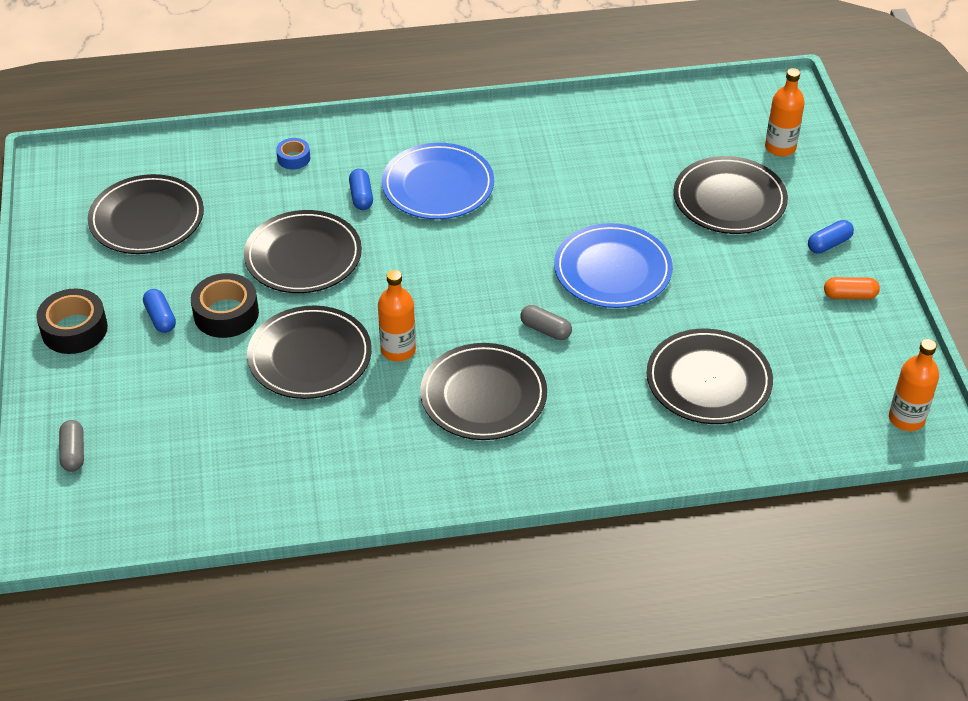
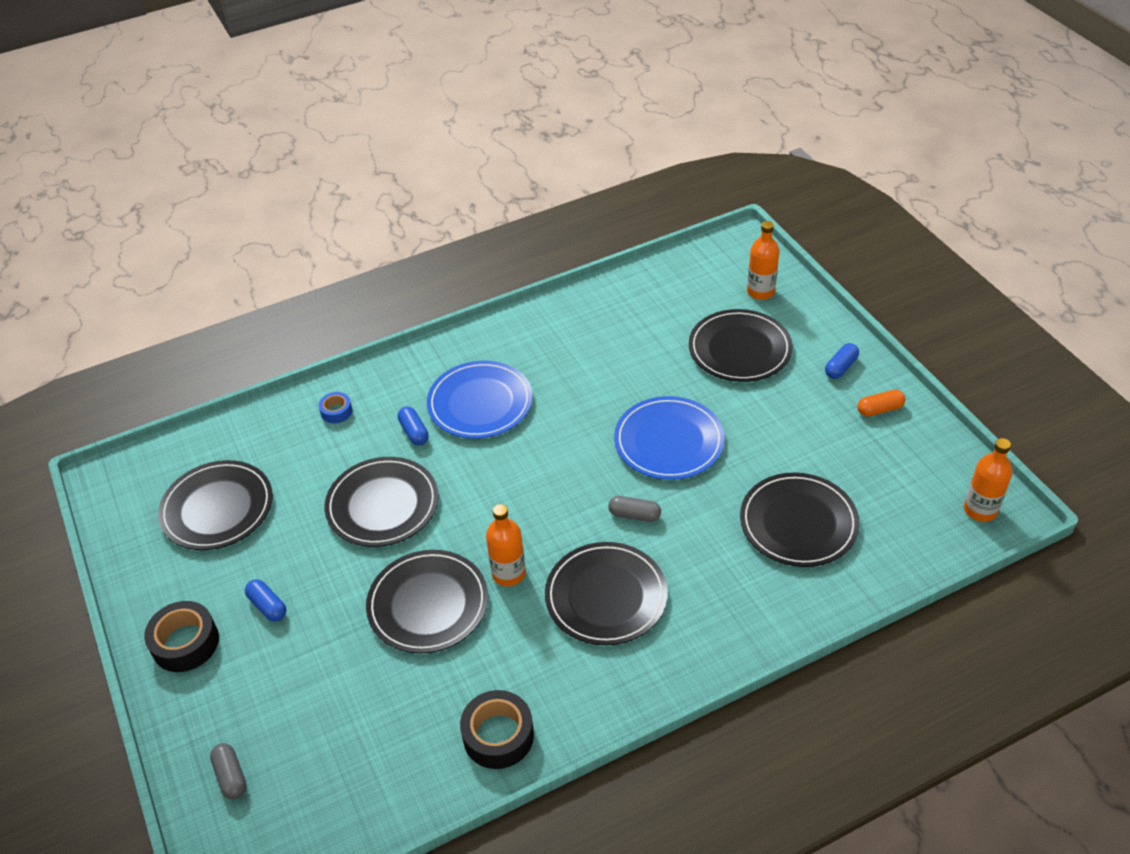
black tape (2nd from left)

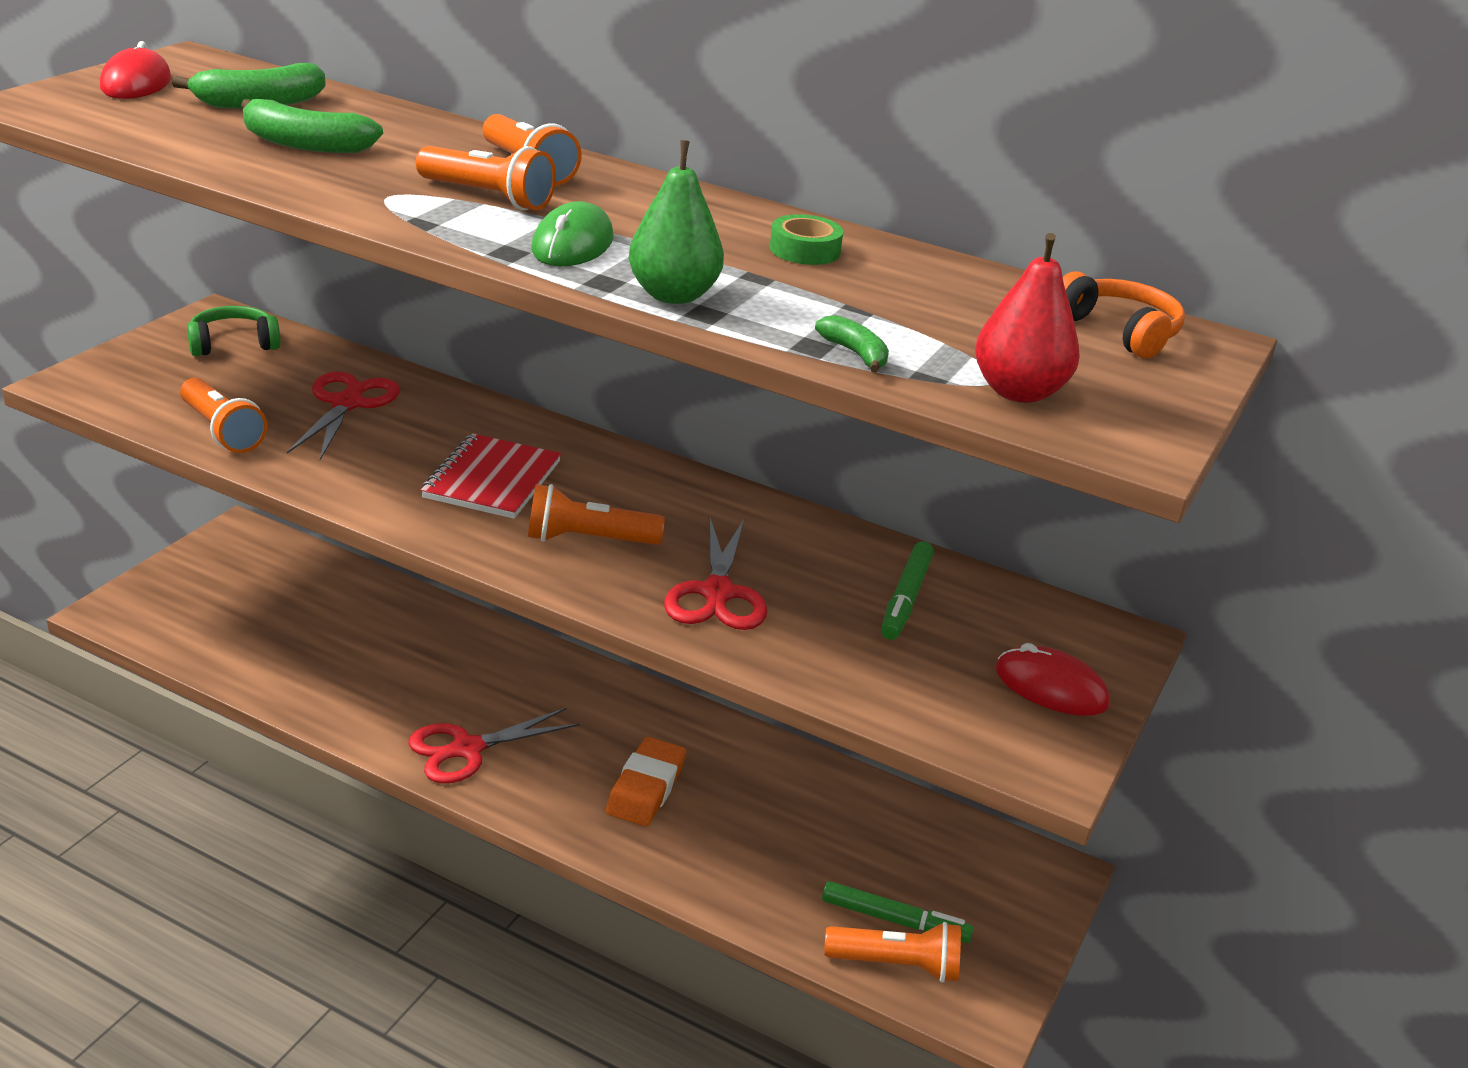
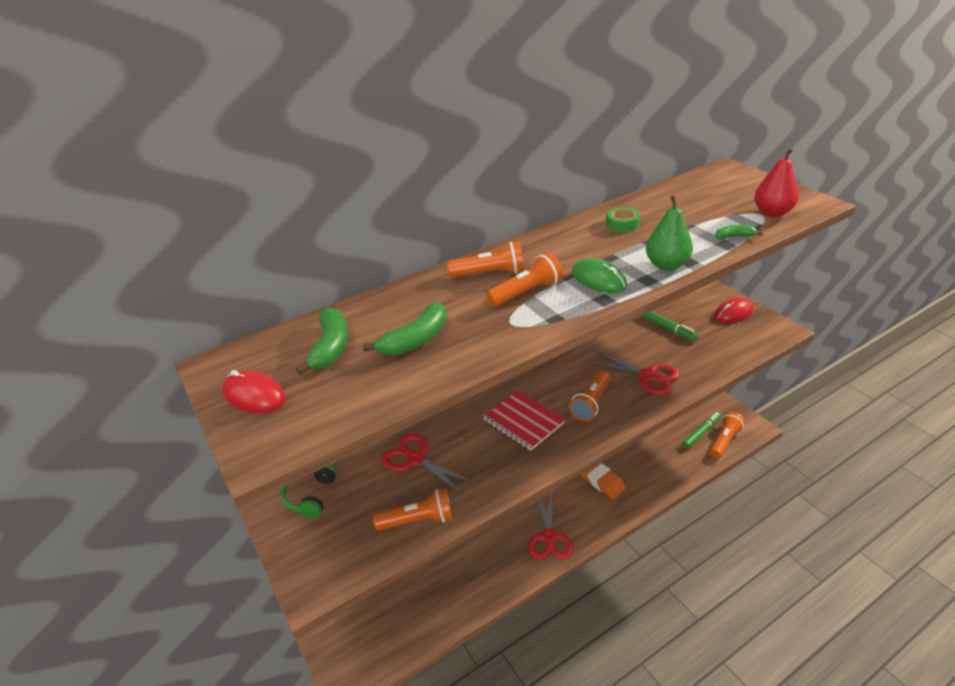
orange headphones

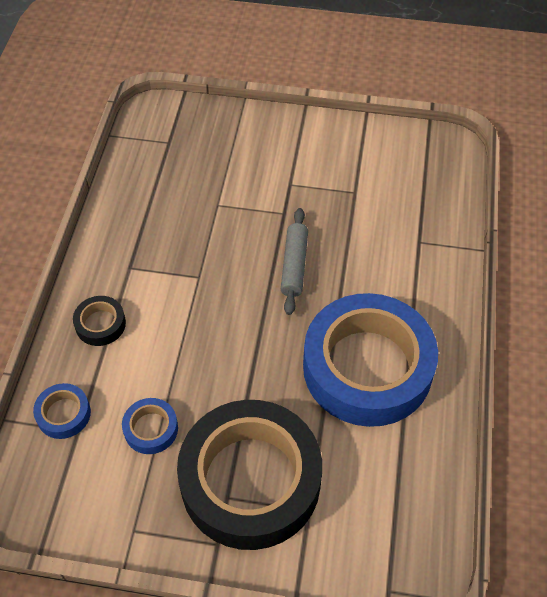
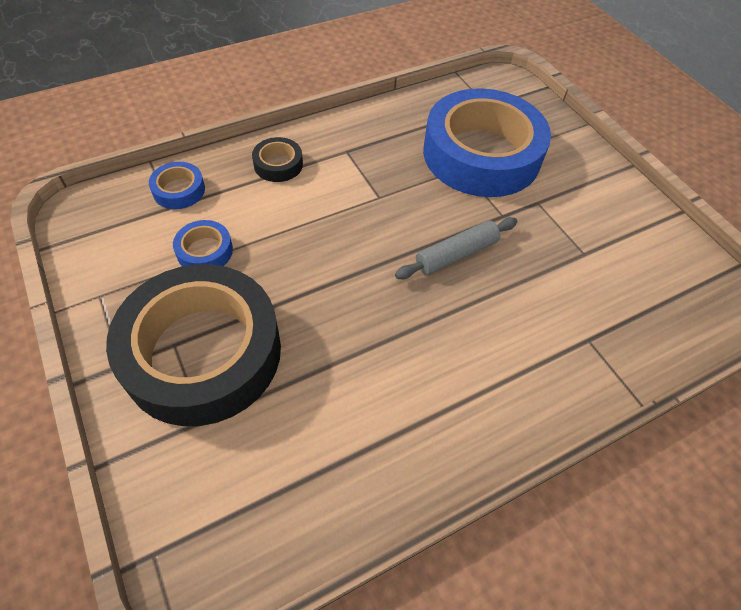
blue tape (3rd from left)

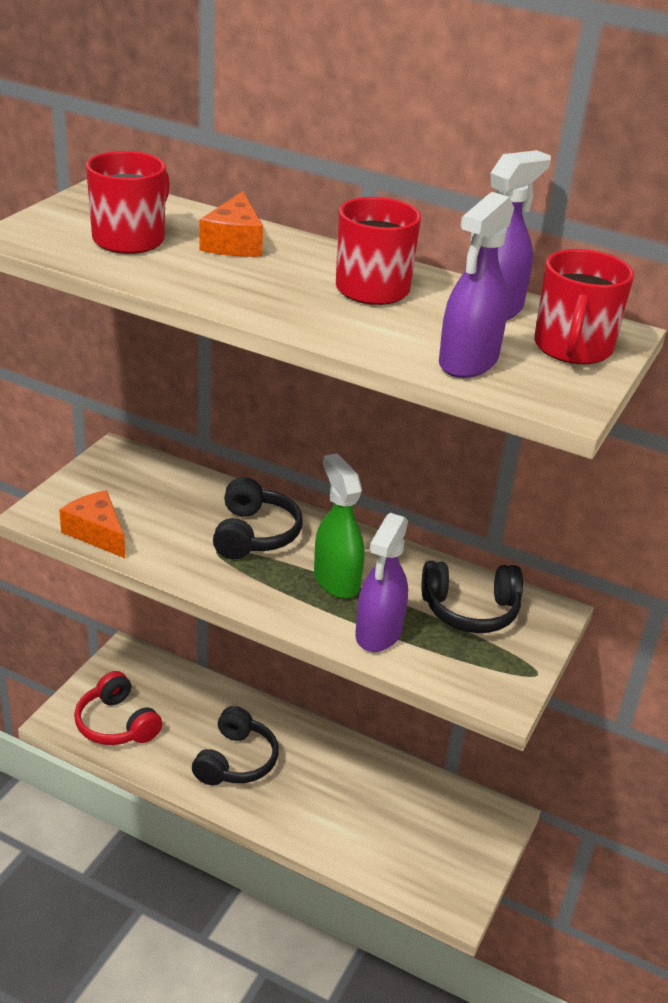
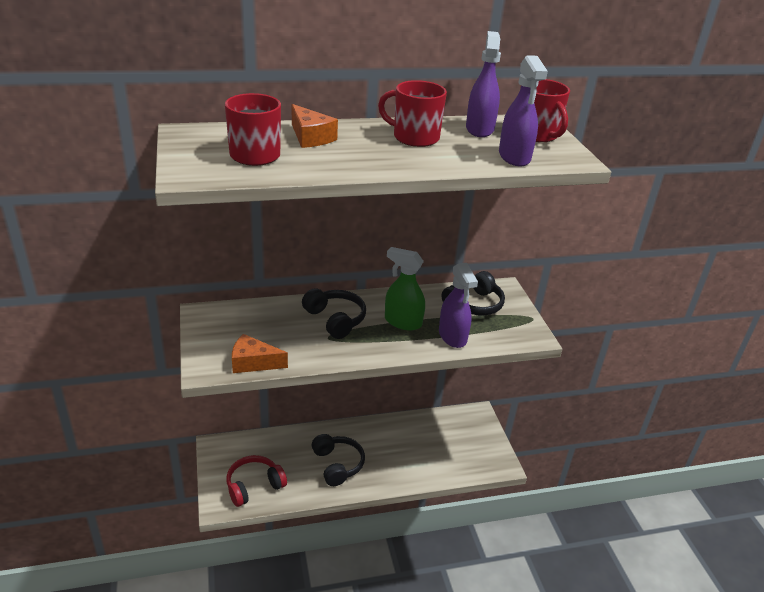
red headphones

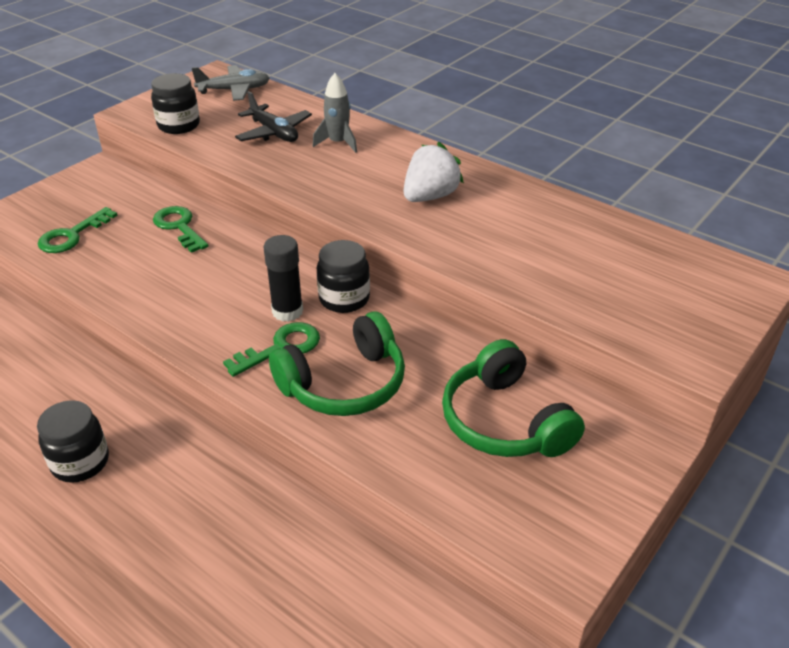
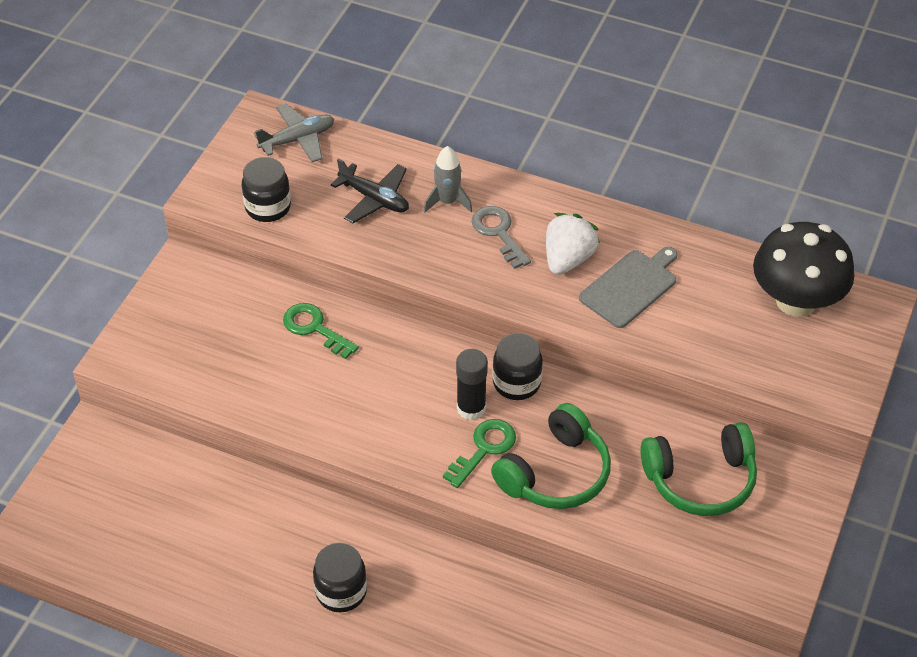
green key (1st from left in the first image)
green headphones (2nd from left)
grey key
black mushroom
grey cutting board

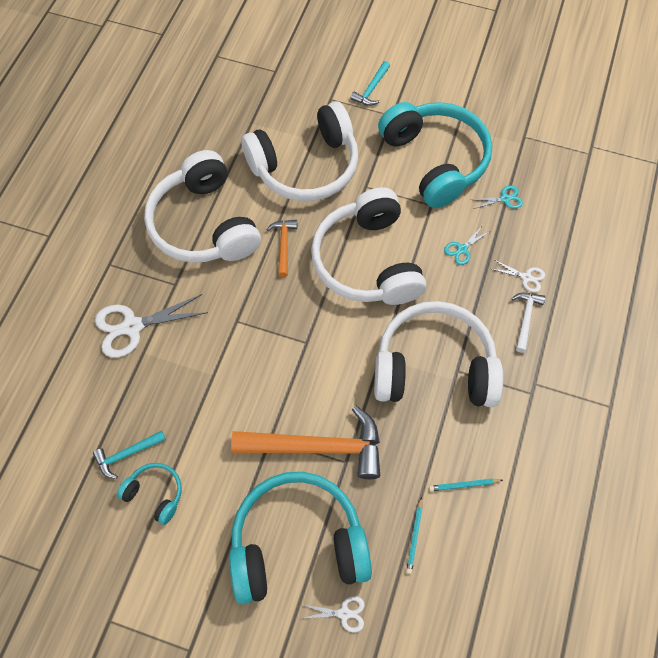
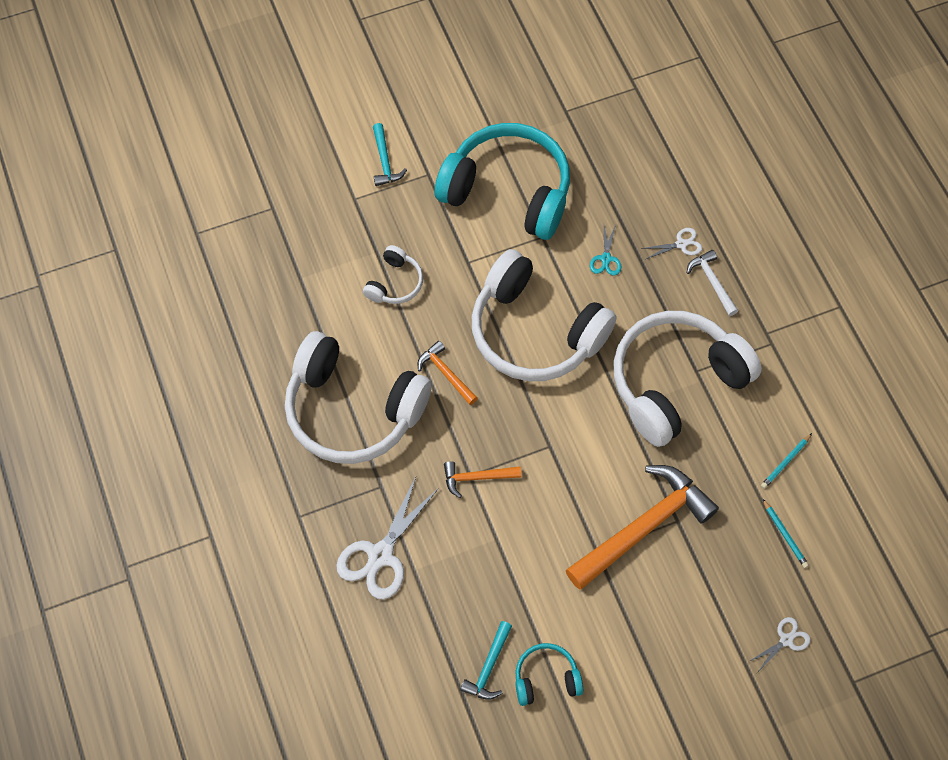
white headphones (2nd from left)
turquoise scissors (2nd from left in the first image)
turquoise headphones (2nd from left in the first image)
orange hammer (2nd from left)

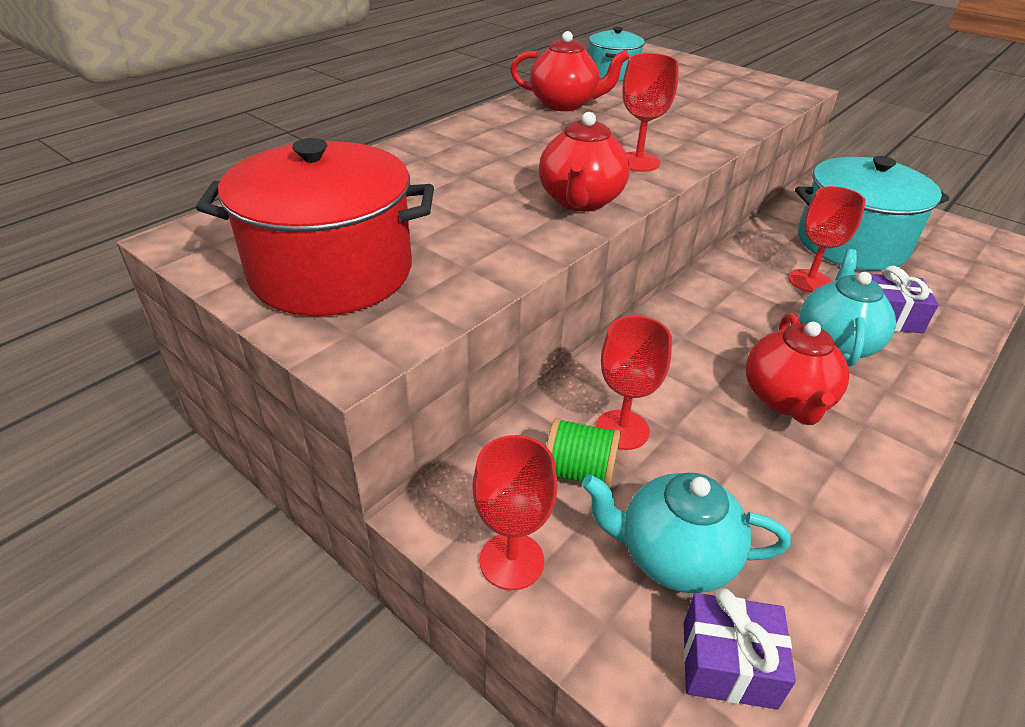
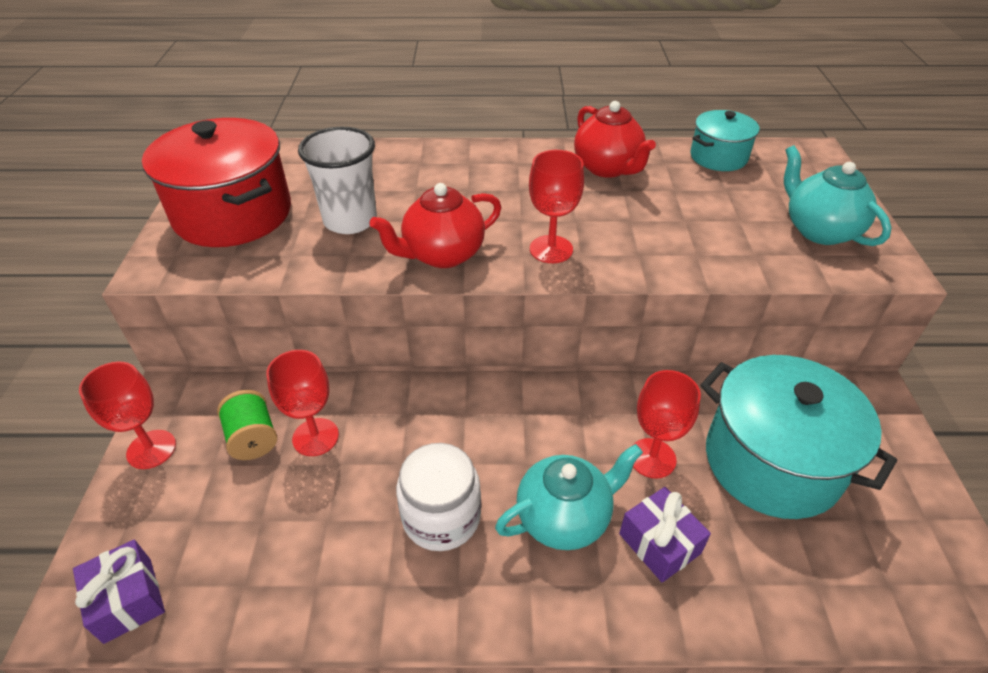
white jar
turquoise teapot (2nd from left)
white cup

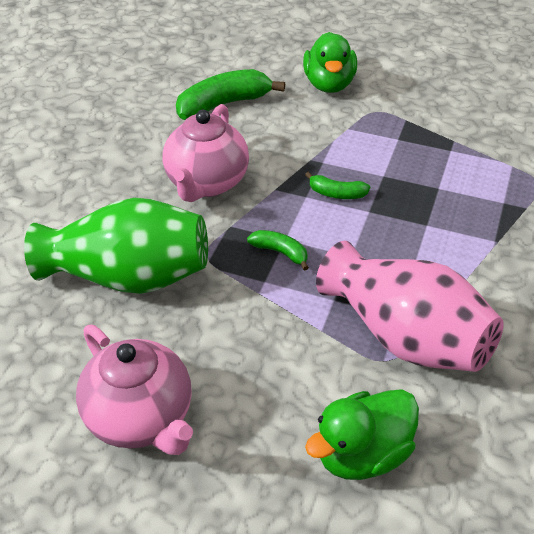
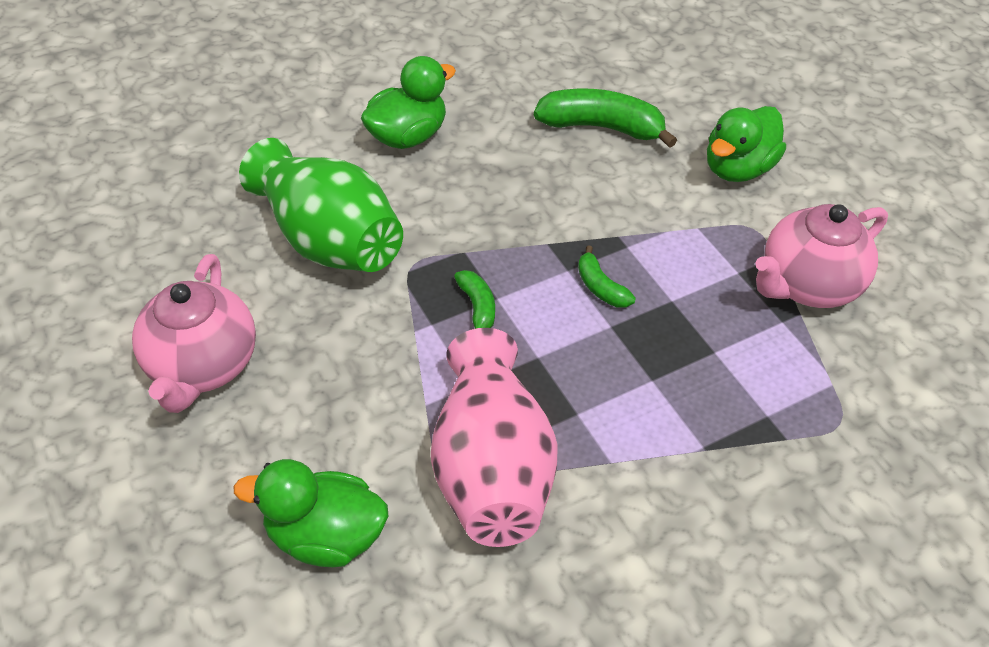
pink teapot (2nd from left)
green duck (2nd from left)

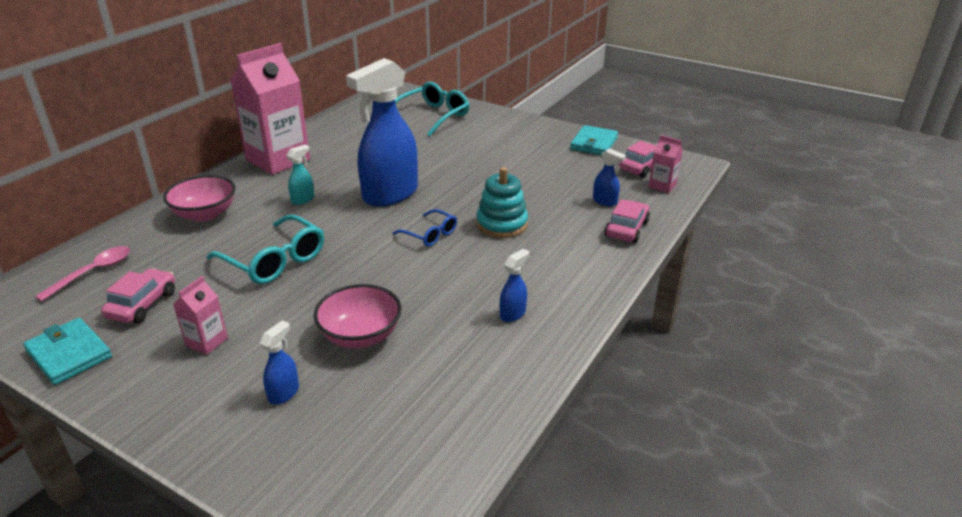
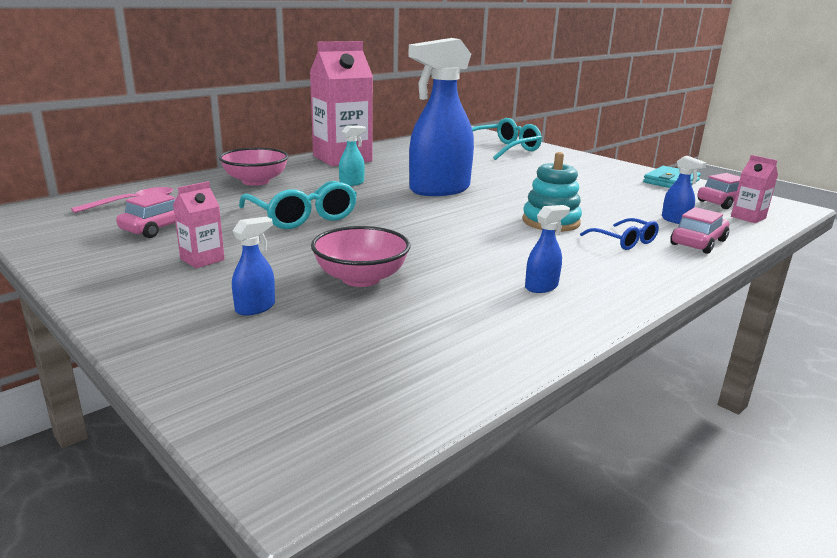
blue glasses
turquoise wallet (1st from left in the first image)

